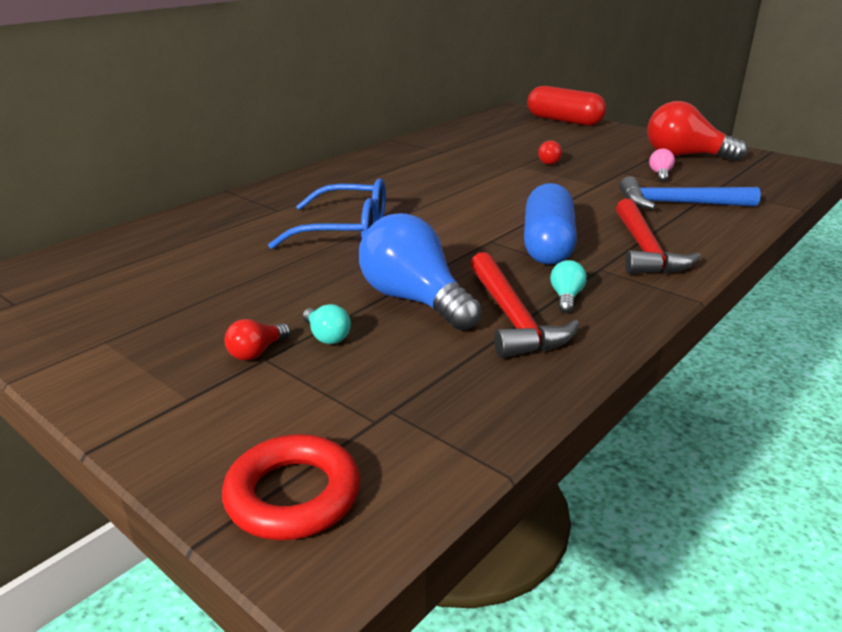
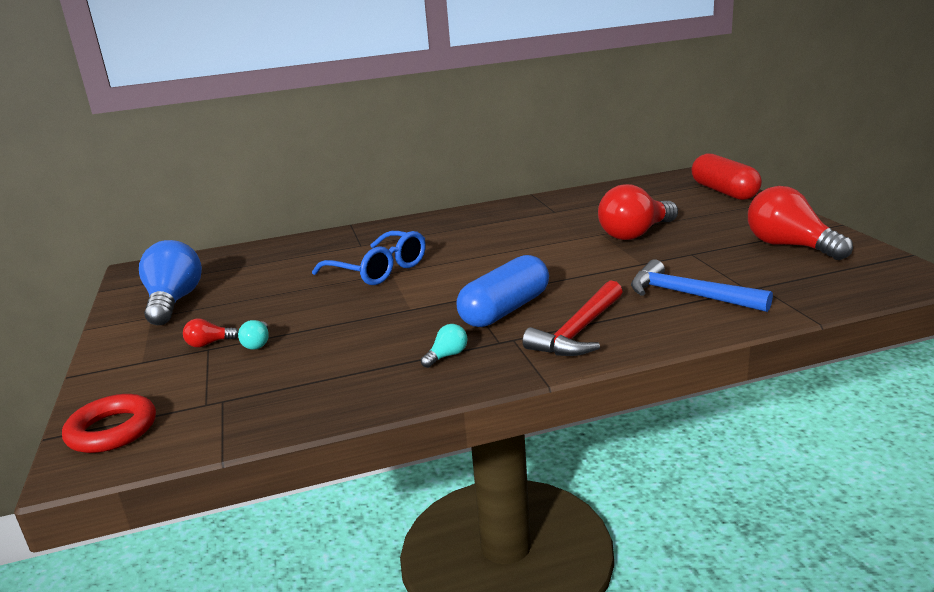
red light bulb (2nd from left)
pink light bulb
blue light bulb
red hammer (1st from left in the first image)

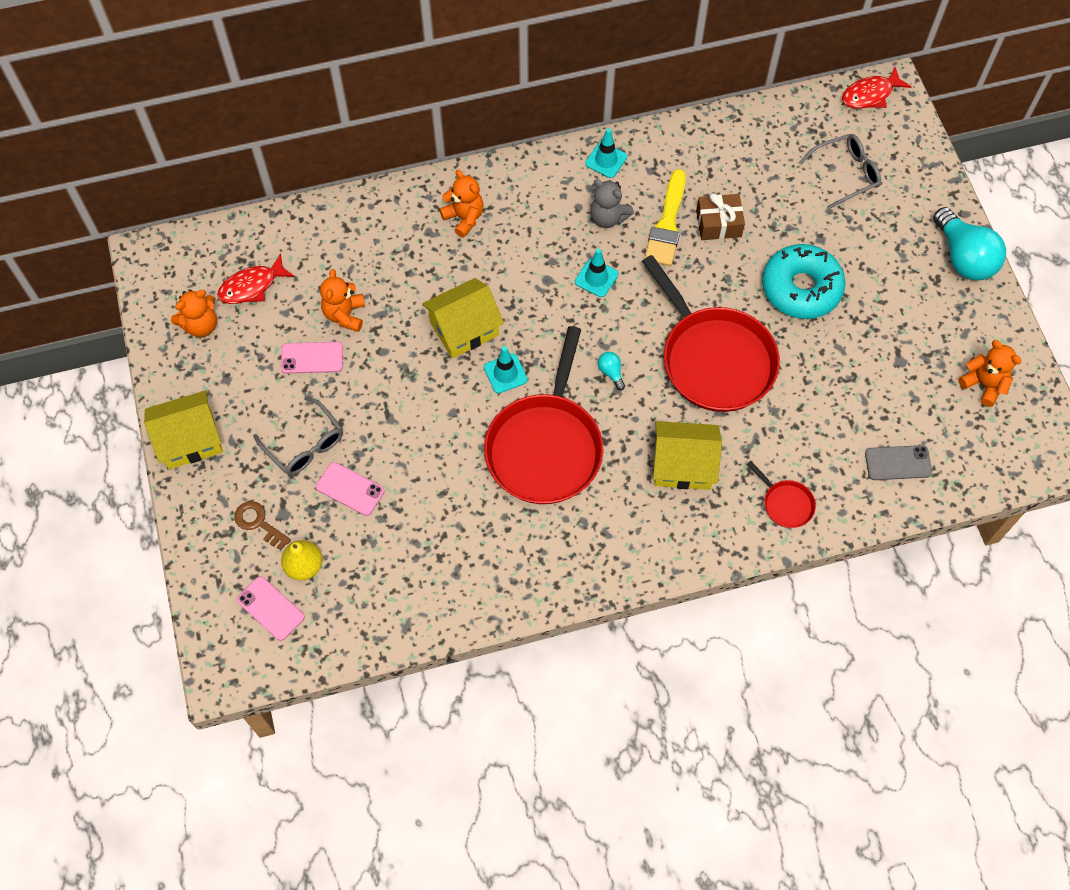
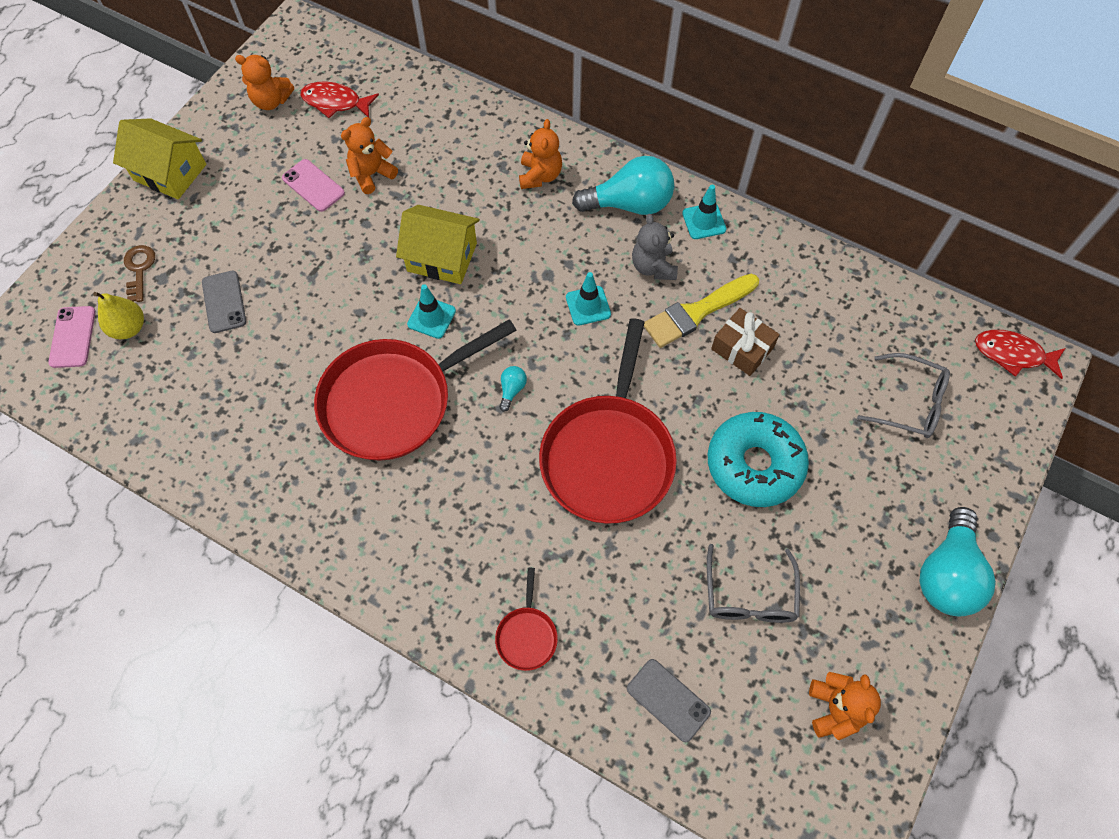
grey glasses (1st from left)
yellow house (3rd from left in the first image)
grey phone (1st from left)
turquoise light bulb (2nd from left)

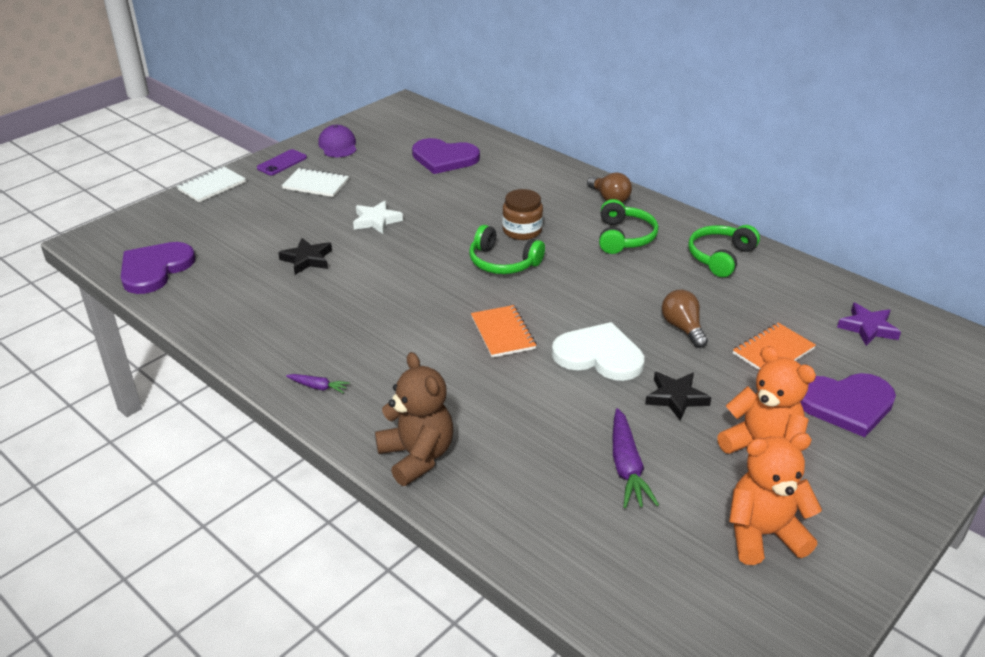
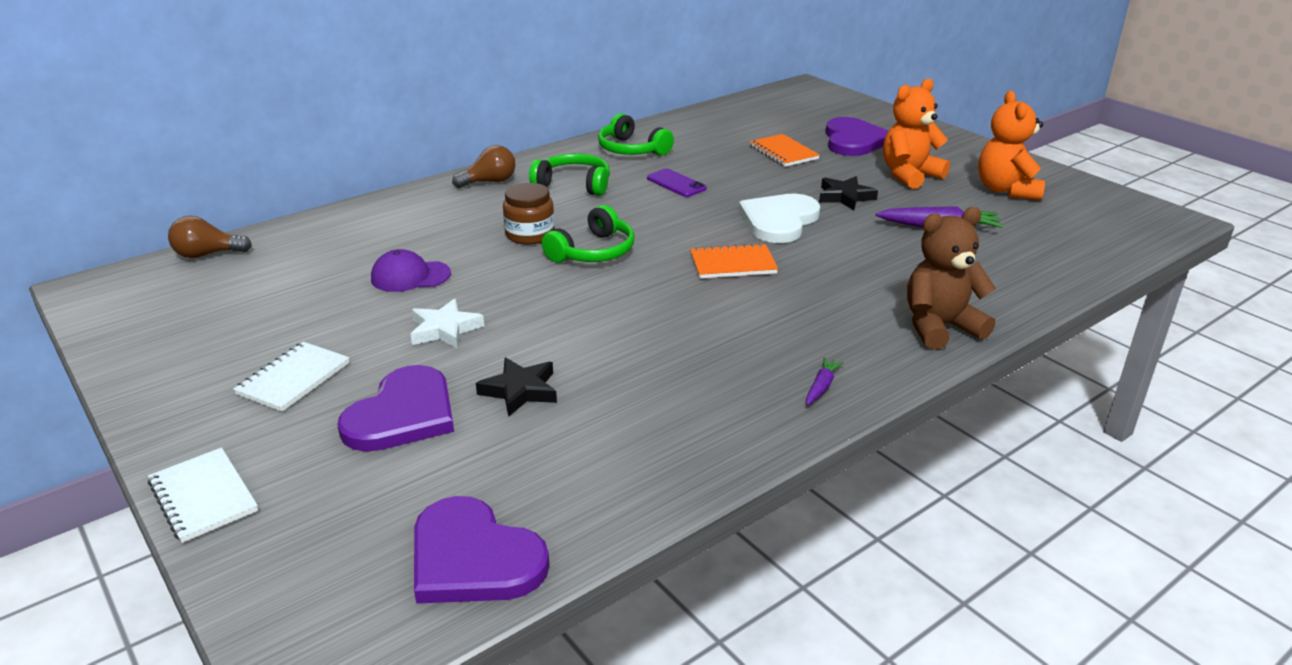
purple cap
purple heart (1st from left)
purple phone
brown light bulb (1st from left)
purple star

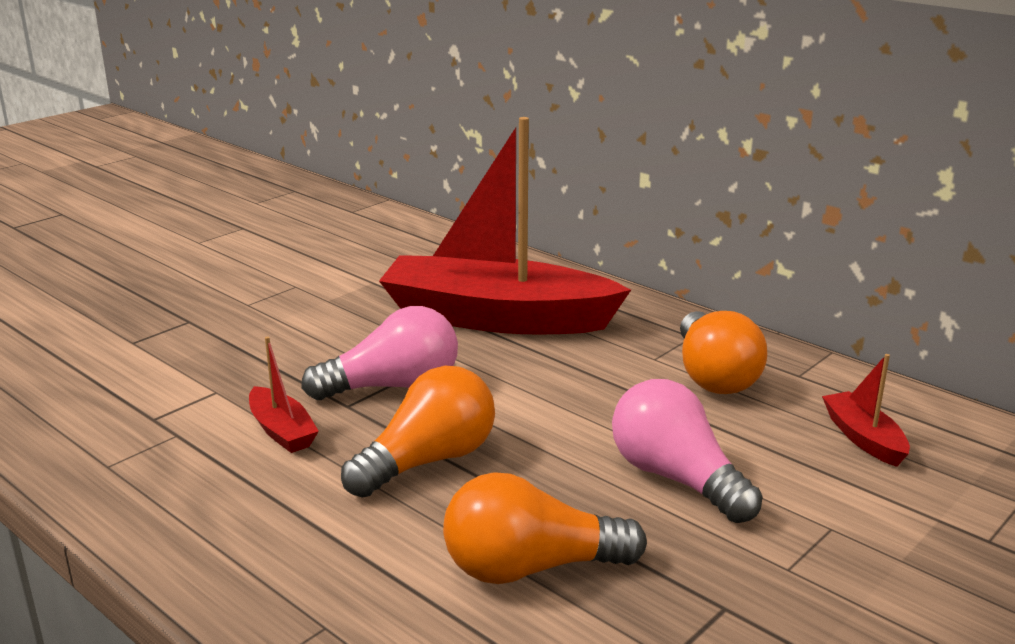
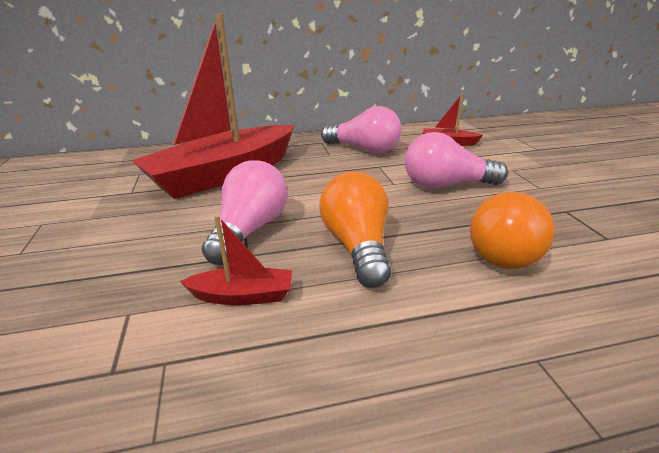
pink light bulb (2nd from left)

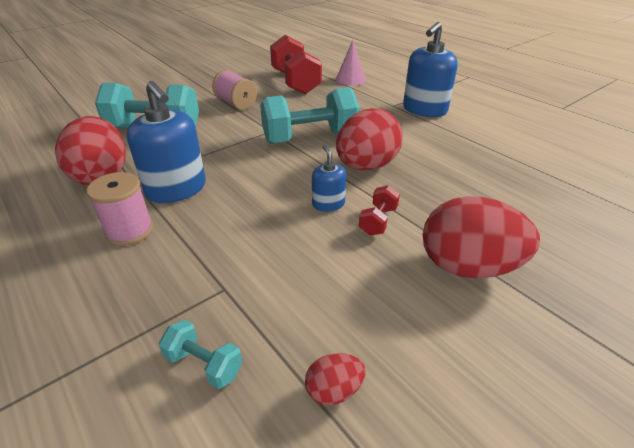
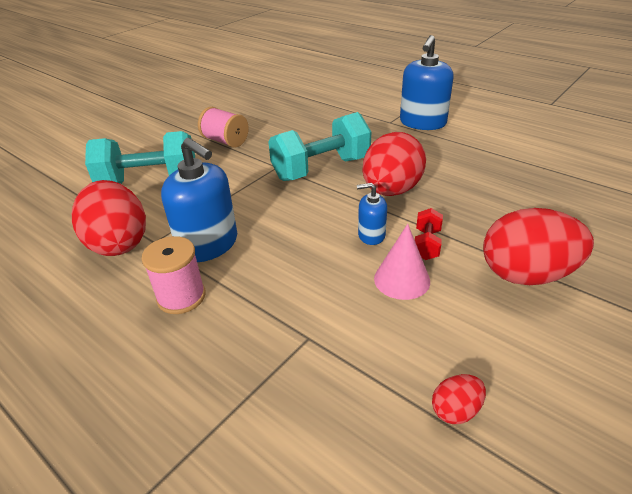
red dumbbell (1st from left in the first image)
pink cone
blue soap dispenser (2nd from left)
turquoise dumbbell (2nd from left in the first image)

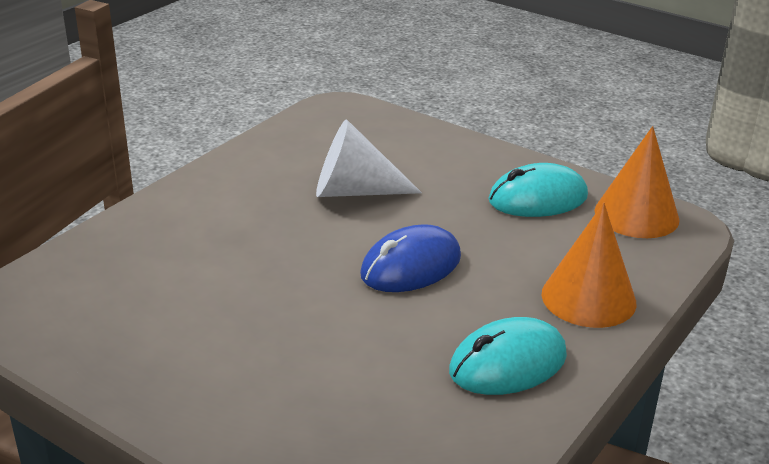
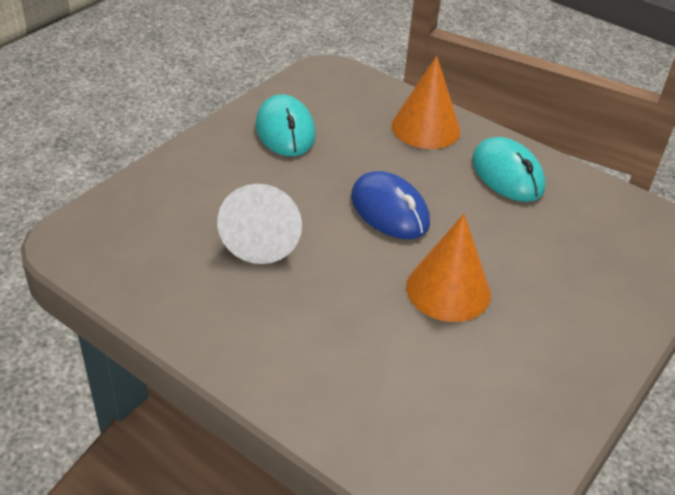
orange cone (2nd from left)

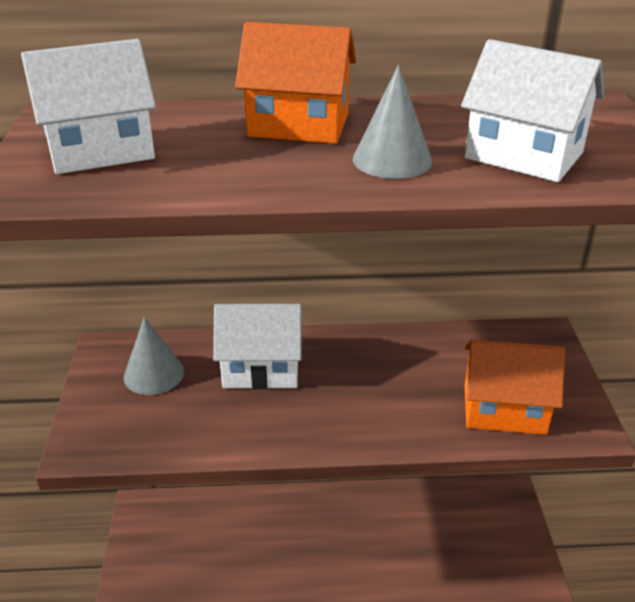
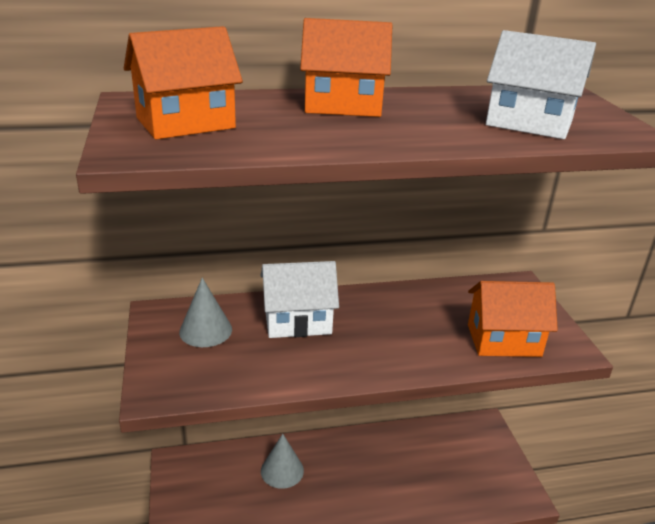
orange house (1st from left)
grey cone (2nd from left)

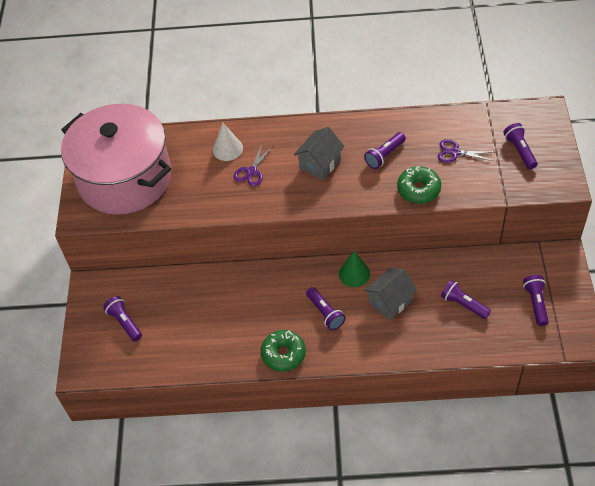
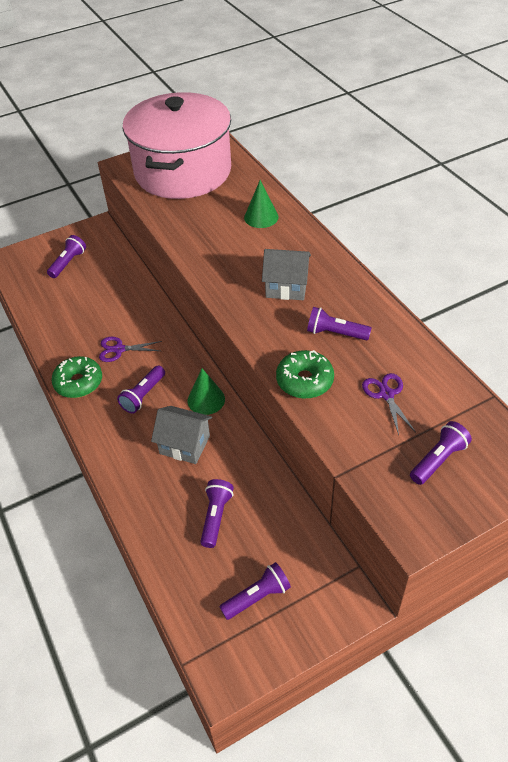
green cone (2nd from left)
purple scissors (1st from left)

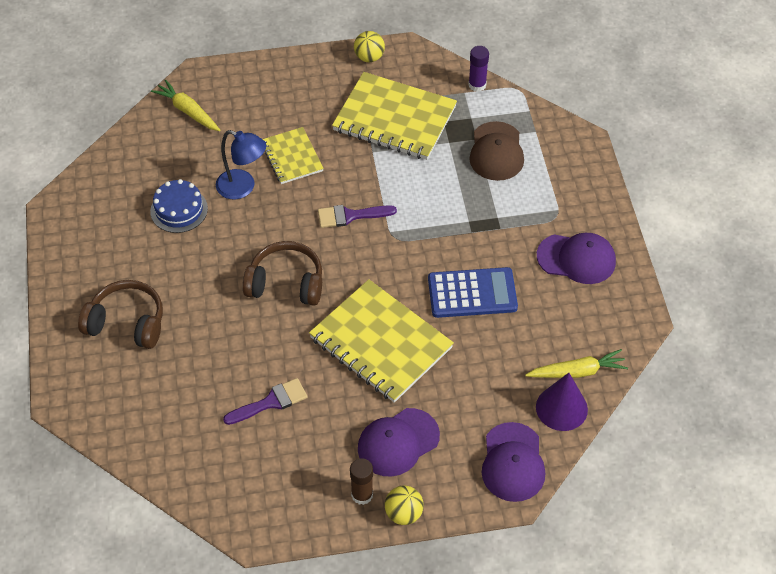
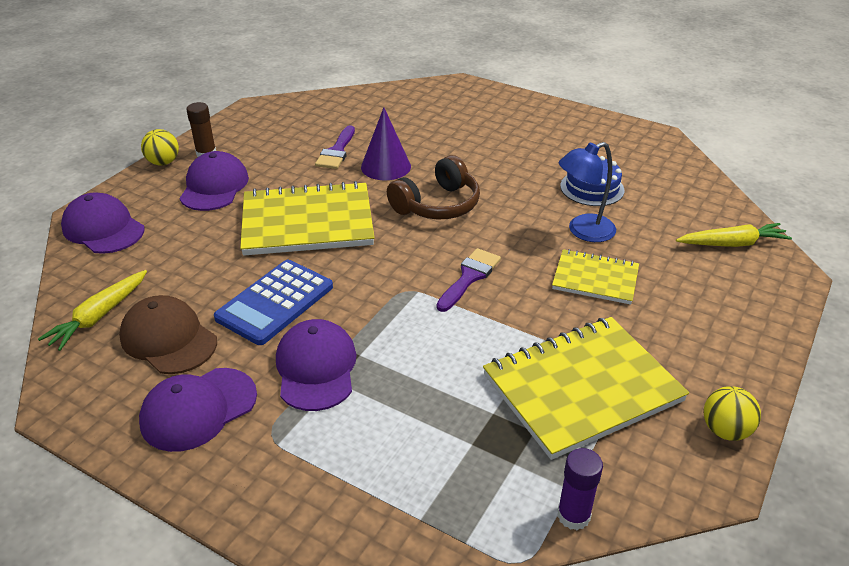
brown cap
brown headphones (1st from left in the first image)
purple cone
purple cap (4th from left)

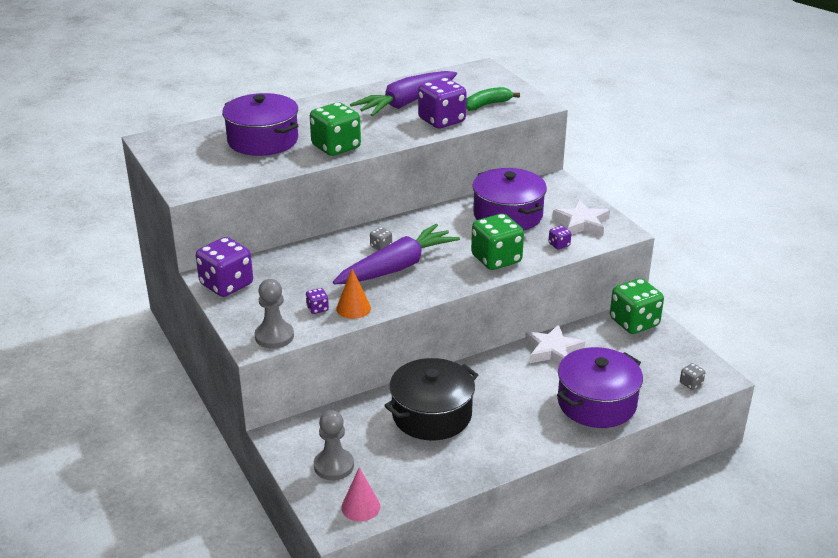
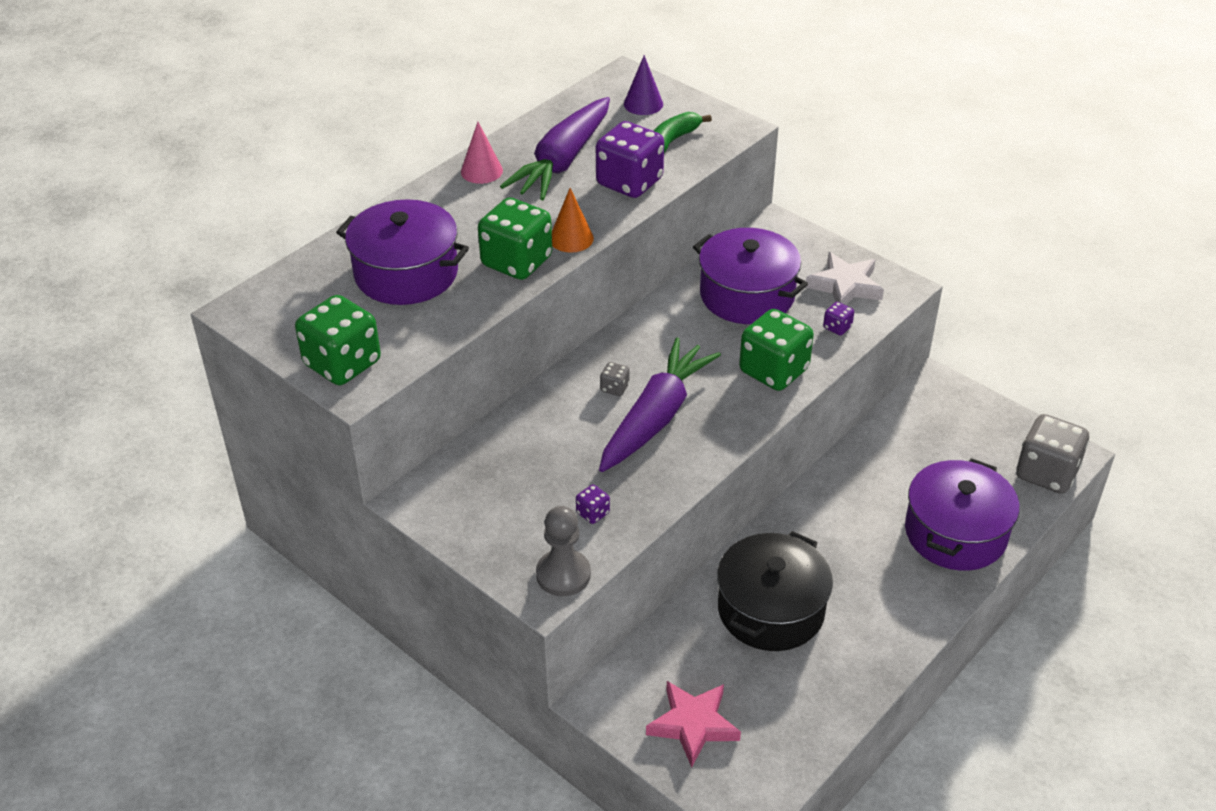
purple dice (1st from left in the first image)
orange cone
green dice (1st from left)
white star (1st from left in the first image)
grey dice (2nd from left)
pink star
pink cone
purple cone

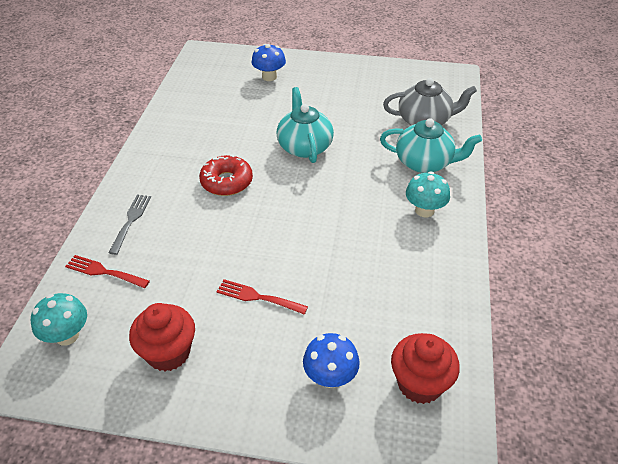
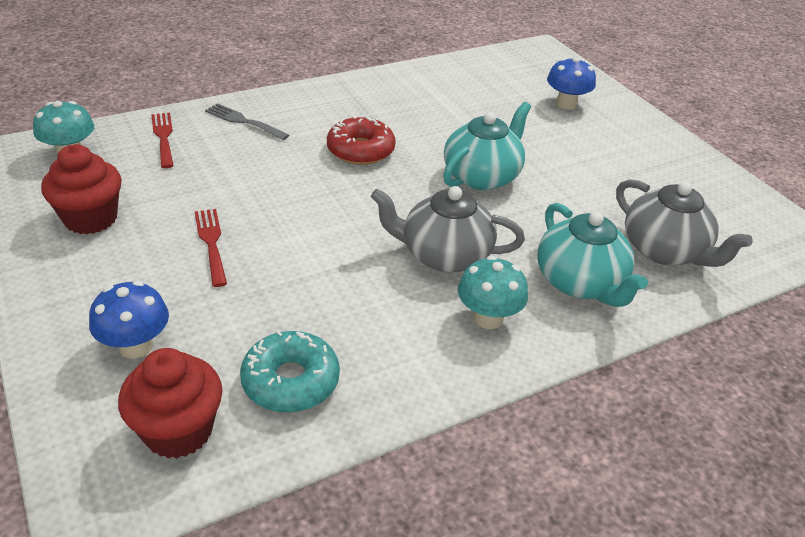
grey fork
grey teapot (1st from left)
turquoise donut

